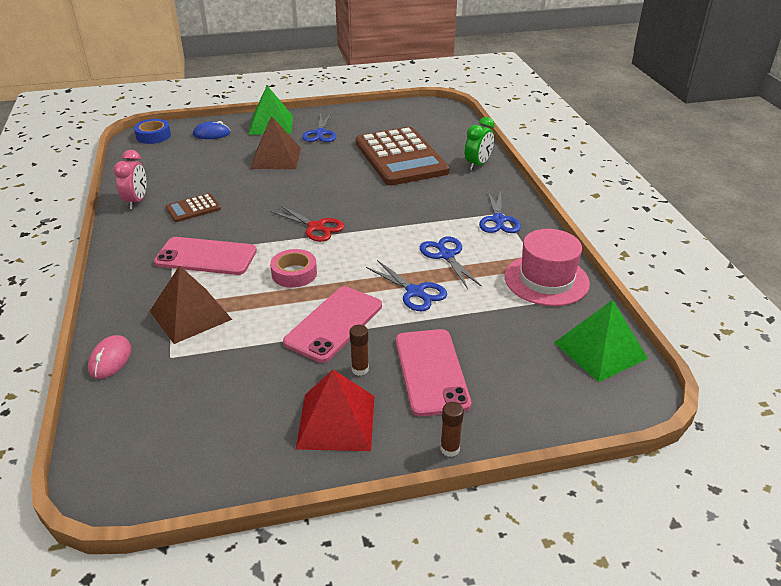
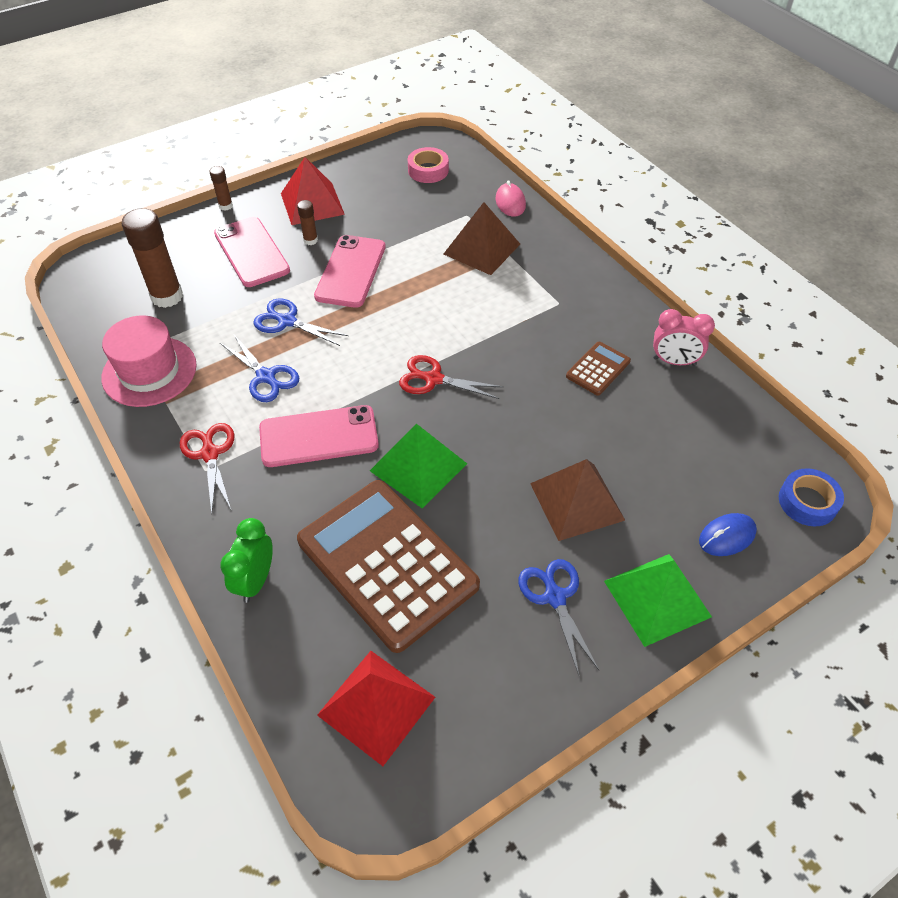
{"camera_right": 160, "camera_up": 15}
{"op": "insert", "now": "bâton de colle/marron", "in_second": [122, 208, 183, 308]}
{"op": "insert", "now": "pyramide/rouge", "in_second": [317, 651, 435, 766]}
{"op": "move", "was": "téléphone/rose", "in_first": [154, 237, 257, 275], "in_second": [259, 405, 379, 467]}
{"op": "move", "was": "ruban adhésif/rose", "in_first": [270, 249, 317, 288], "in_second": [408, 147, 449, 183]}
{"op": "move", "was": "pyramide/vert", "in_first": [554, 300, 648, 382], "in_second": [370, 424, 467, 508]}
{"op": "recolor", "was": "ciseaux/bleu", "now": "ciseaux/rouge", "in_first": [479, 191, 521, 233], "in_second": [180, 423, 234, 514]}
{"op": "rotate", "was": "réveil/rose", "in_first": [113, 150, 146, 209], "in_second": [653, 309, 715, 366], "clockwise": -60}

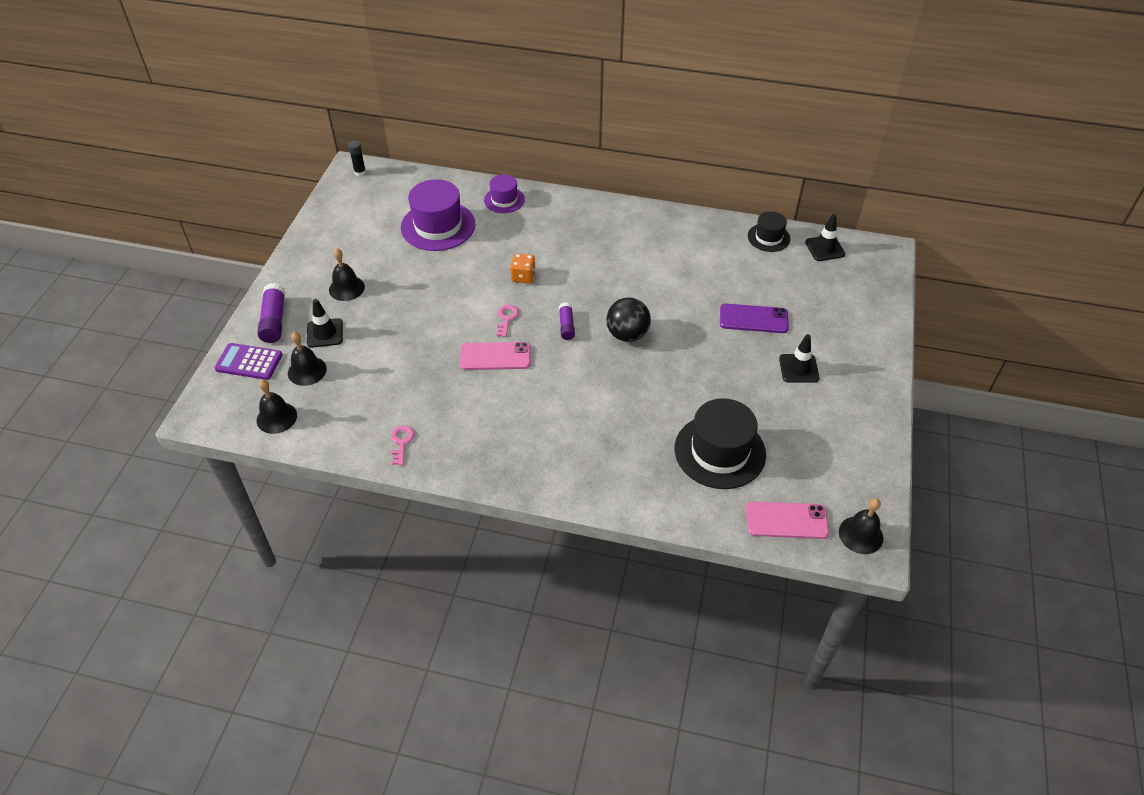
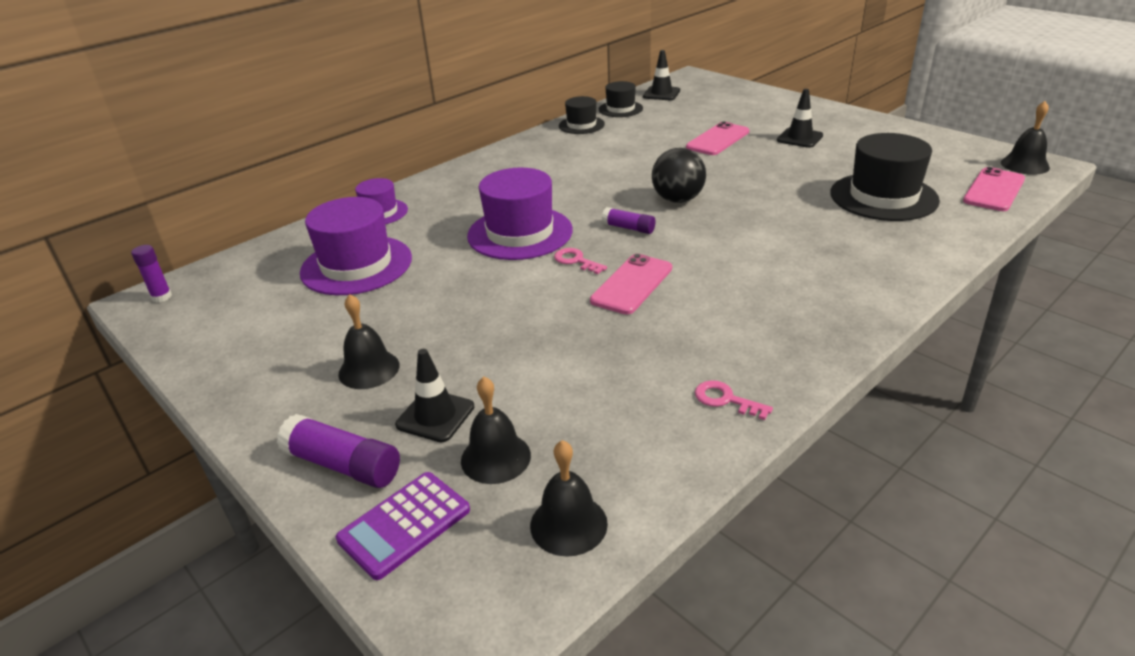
{"camera_right": -55, "camera_up": -15}
{"op": "insert", "now": "chapeau/noir", "in_second": [559, 96, 605, 134]}
{"op": "replace", "was": "dé/orange", "now": "chapeau/violet", "in_first": [510, 253, 536, 284], "in_second": [467, 168, 573, 260]}
{"op": "recolor", "was": "bâton de colle/noir", "now": "bâton de colle/violet", "in_first": [348, 141, 366, 176], "in_second": [131, 245, 172, 303]}
{"op": "recolor", "was": "téléphone/violet", "now": "téléphone/rose", "in_first": [720, 304, 789, 333], "in_second": [686, 122, 749, 155]}

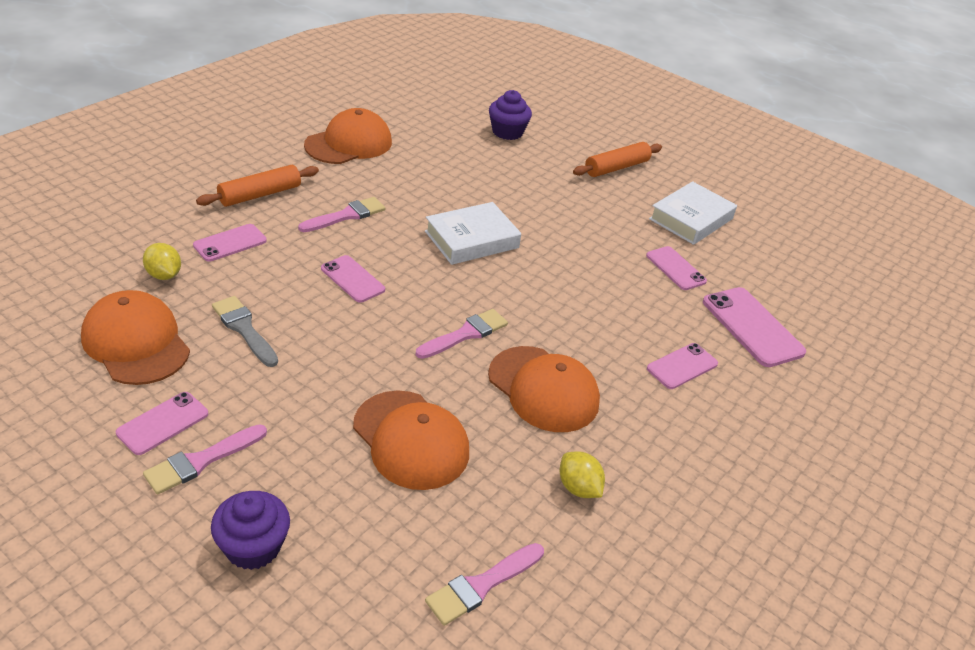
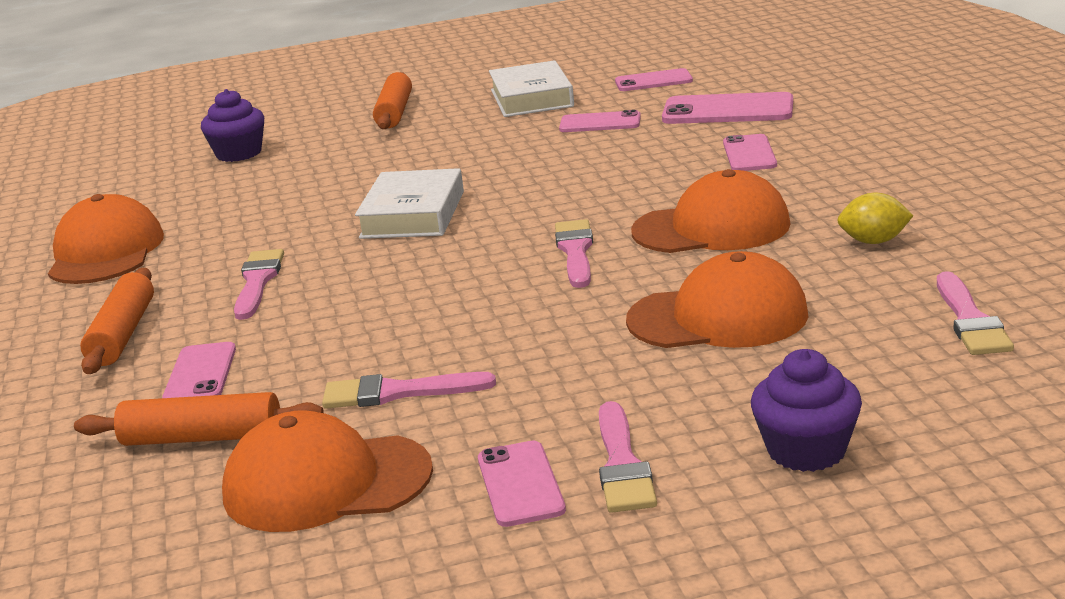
{"camera_right": -45, "camera_up": -15}
{"op": "move", "was": "téléphone/rose", "in_first": [321, 255, 385, 303], "in_second": [615, 68, 693, 91]}
{"op": "replace", "was": "citron/jaune", "now": "rouleau à pâtisserie/orange", "in_first": [143, 243, 181, 280], "in_second": [74, 392, 324, 446]}
{"op": "recolor", "was": "pinceau/gris", "now": "pinceau/rose", "in_first": [212, 296, 278, 367], "in_second": [322, 372, 496, 409]}

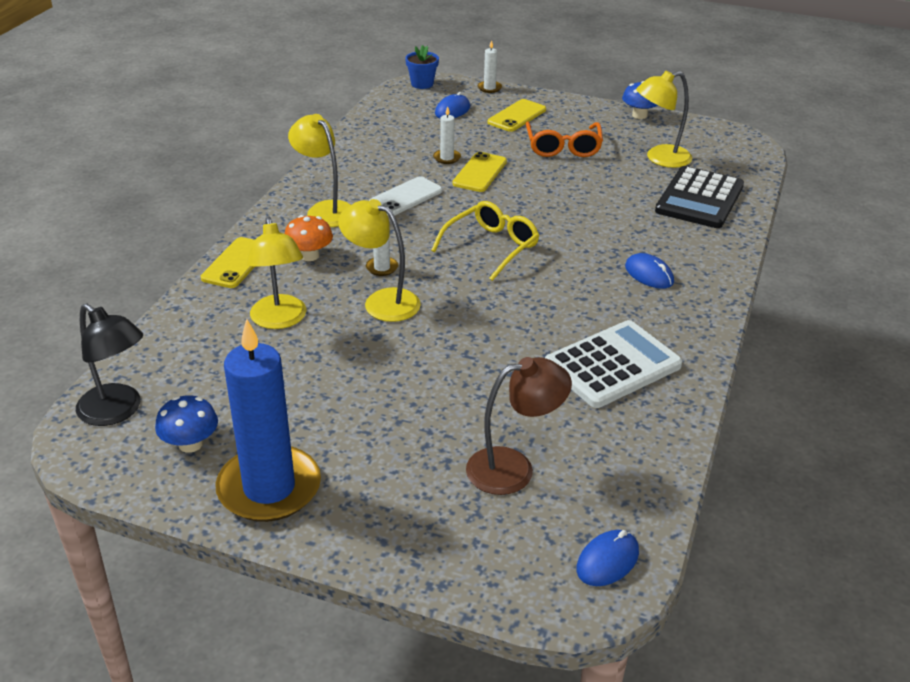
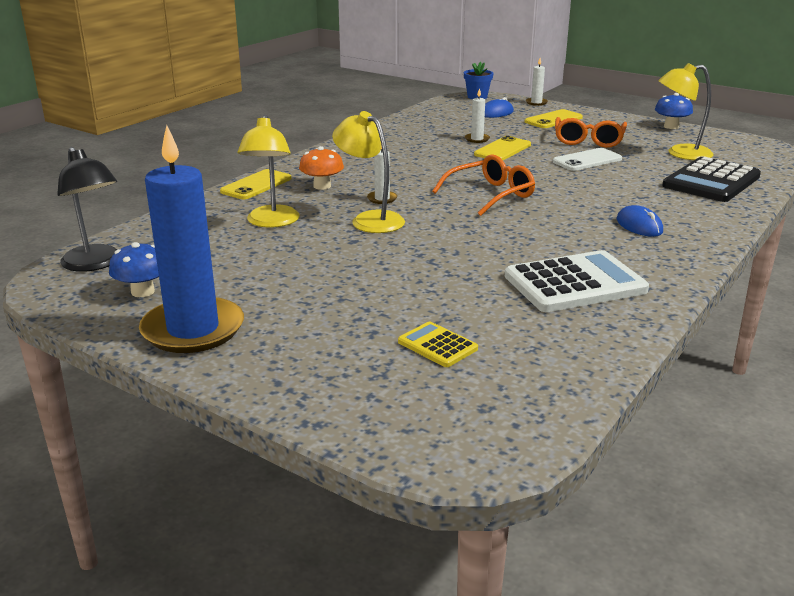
{"camera_right": 15, "camera_up": -10}
{"op": "delete", "was": "lampe/jaune", "in_first": [288, 114, 350, 227]}
{"op": "delete", "was": "souris/bleu", "in_first": [576, 530, 639, 586]}
{"op": "move", "was": "téléphone/blanc", "in_first": [369, 176, 442, 216], "in_second": [553, 148, 622, 171]}
{"op": "replace", "was": "lampe/marron", "now": "calculatrice/jaune", "in_first": [466, 357, 572, 495], "in_second": [398, 321, 478, 367]}
{"op": "recolor", "was": "lunettes/jaune", "now": "lunettes/orange", "in_first": [431, 201, 539, 281], "in_second": [432, 154, 535, 216]}

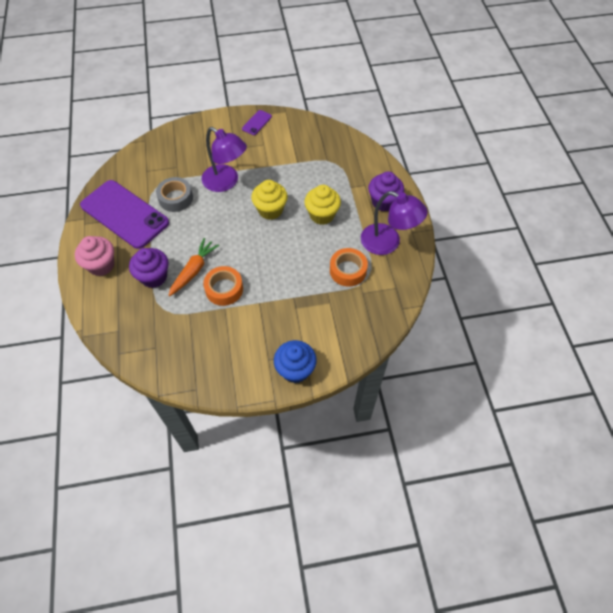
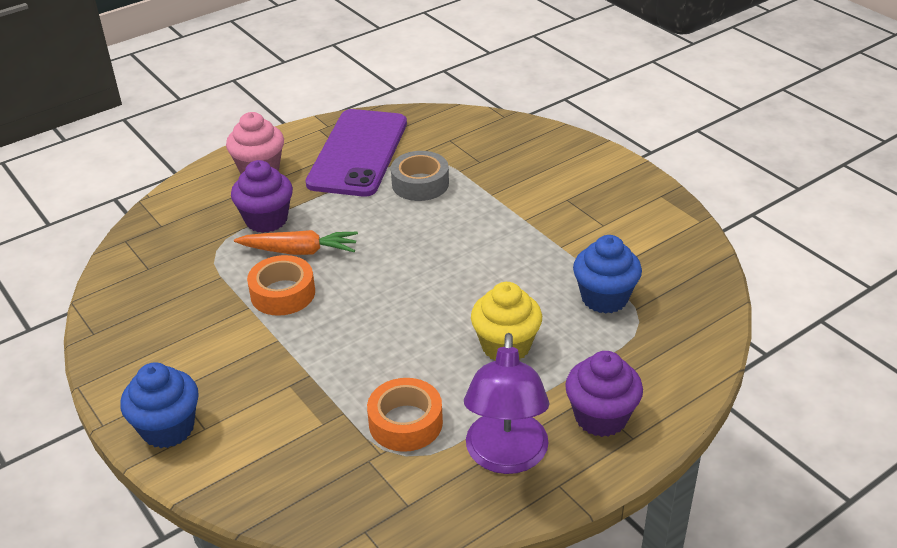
{"camera_right": 65, "camera_up": -20}
{"op": "delete", "was": "lampe/violet", "in_first": [201, 127, 247, 192]}
{"op": "delete", "was": "téléphone/violet", "in_first": [242, 110, 272, 135]}
{"op": "delete", "was": "muffin/jaune", "in_first": [251, 180, 288, 220]}
{"op": "insert", "now": "muffin/bleu", "in_second": [573, 235, 642, 314]}

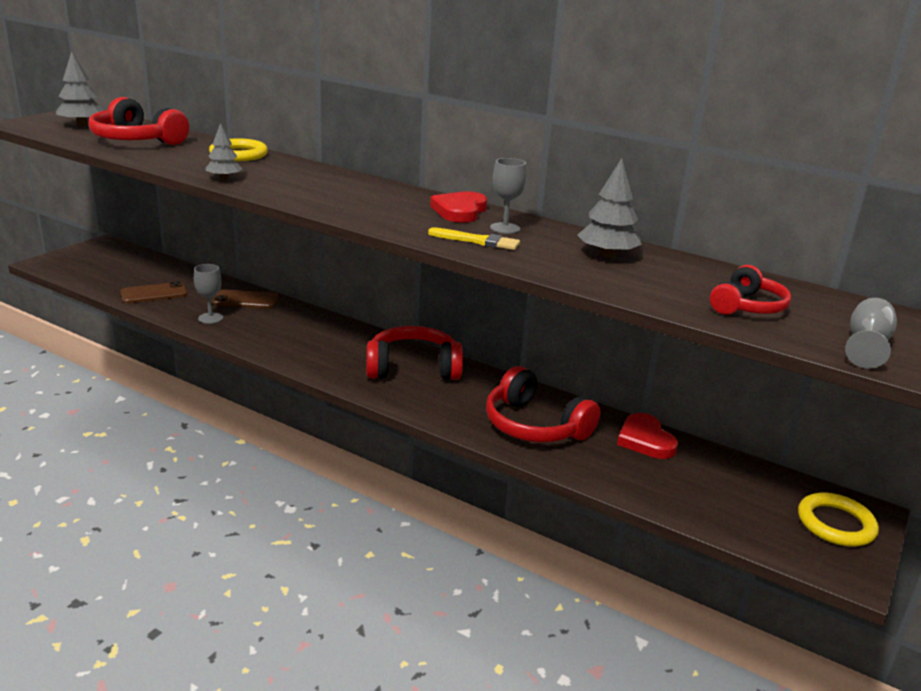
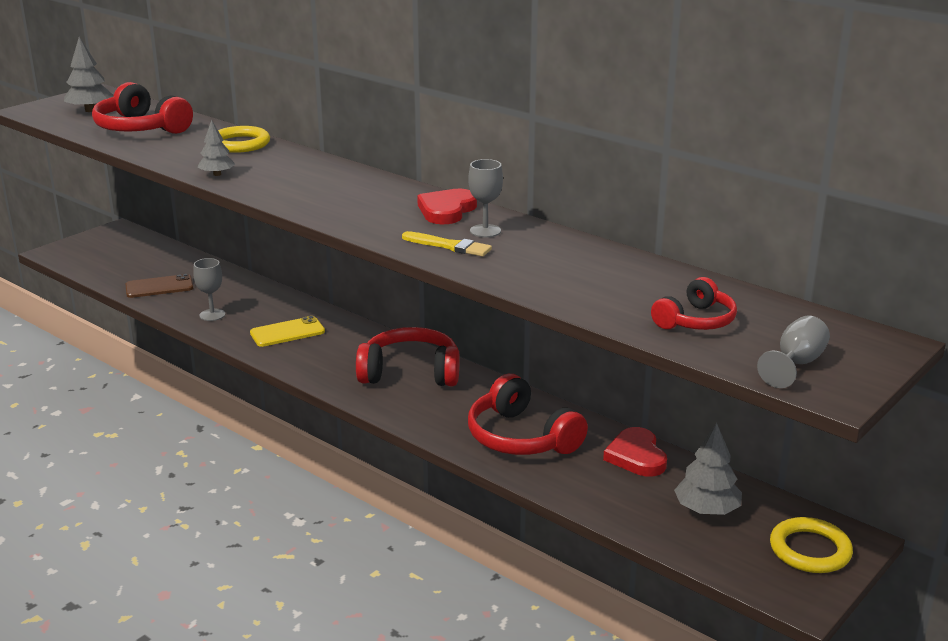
{"camera_right": 10, "camera_up": 0}
{"op": "delete", "was": "téléphone/marron", "in_first": [212, 289, 278, 308]}
{"op": "insert", "now": "téléphone/jaune", "in_second": [250, 316, 325, 347]}
{"op": "move", "was": "arbre/gris", "in_first": [577, 158, 642, 257], "in_second": [674, 423, 742, 515]}

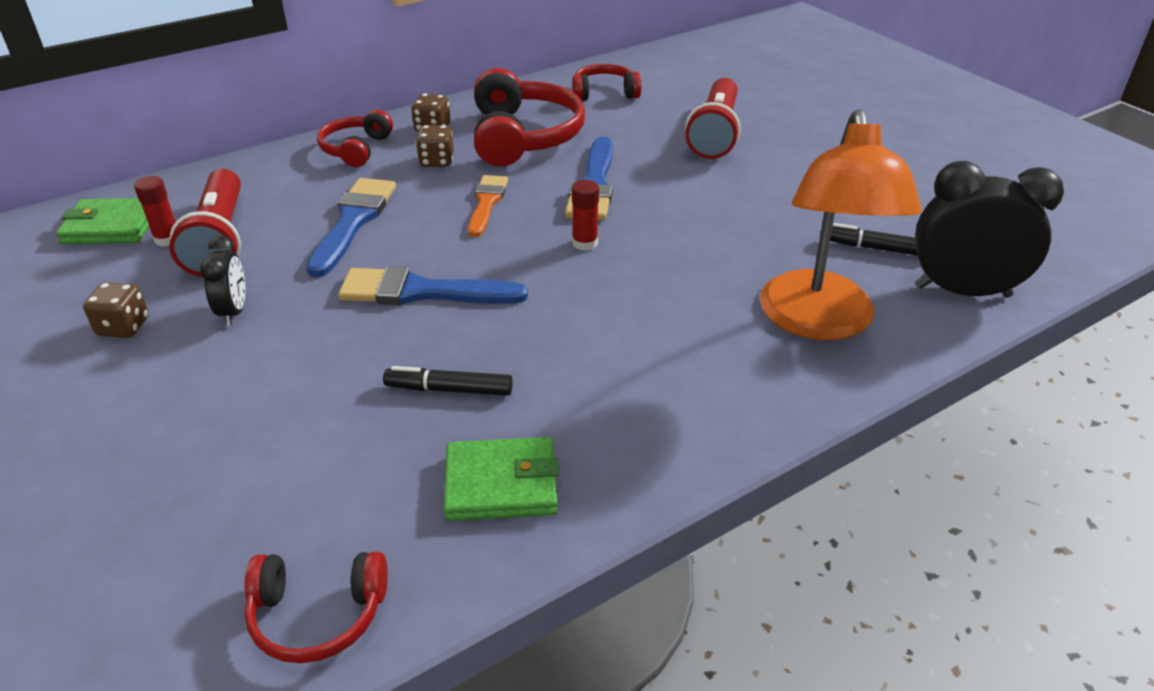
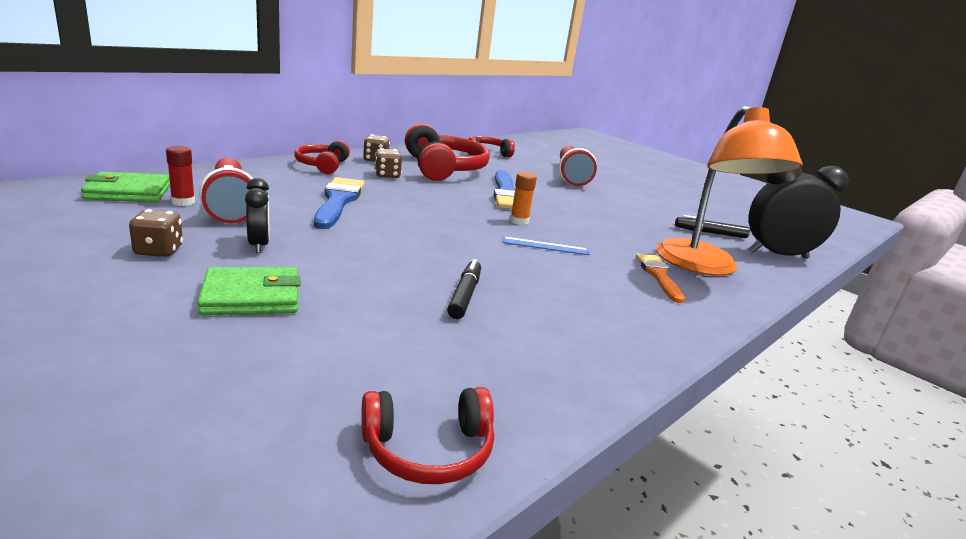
{"camera_right": -15, "camera_up": -15}
{"op": "delete", "was": "pinceau/bleu", "in_first": [338, 267, 528, 305]}
{"op": "insert", "now": "règle/bleu", "in_second": [503, 237, 590, 255]}
{"op": "move", "was": "portefeuille/vert", "in_first": [444, 437, 559, 521], "in_second": [197, 267, 301, 315]}
{"op": "move", "was": "pinceau/orange", "in_first": [468, 175, 508, 237], "in_second": [636, 254, 685, 303]}
{"op": "recolor", "was": "bâton de colle/rouge", "now": "bâton de colle/orange", "in_first": [572, 180, 599, 251], "in_second": [510, 172, 537, 225]}
{"op": "rotate", "was": "feutre/noir", "in_first": [383, 366, 513, 396], "in_second": [447, 259, 481, 319], "clockwise": 105}

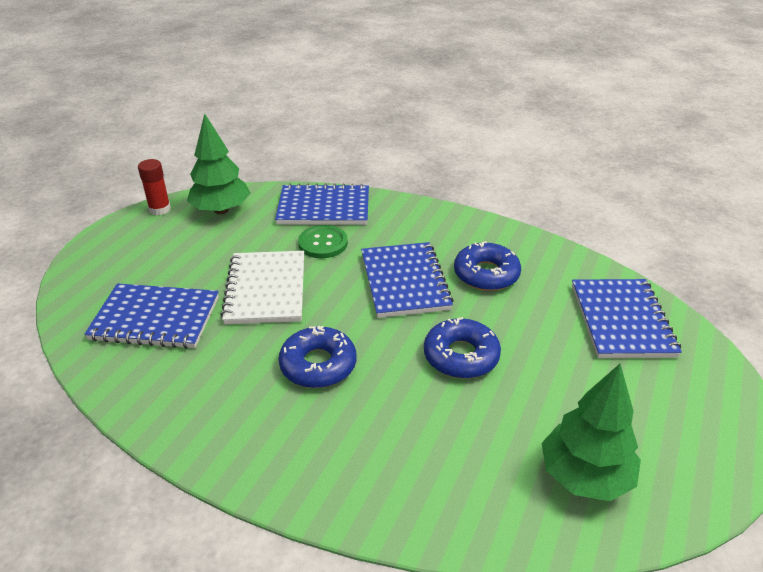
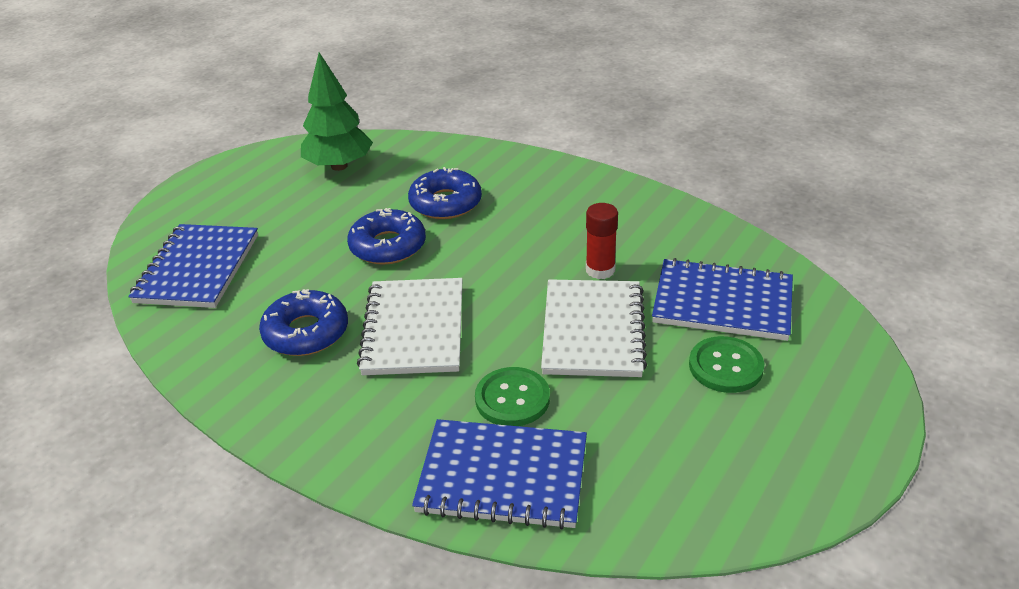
{"camera_right": -170, "camera_up": 0}
{"op": "delete", "was": "arbre/vert", "in_first": [187, 114, 250, 214]}
{"op": "insert", "now": "bouton/vert", "in_second": [689, 336, 764, 393]}
{"op": "move", "was": "bâton de colle/rouge", "in_first": [138, 159, 171, 215], "in_second": [586, 203, 618, 279]}
{"op": "move", "was": "beignet/bleu", "in_first": [278, 325, 356, 388], "in_second": [408, 167, 482, 219]}
{"op": "recolor", "was": "carnet/bleu", "now": "carnet/blanc", "in_first": [361, 242, 454, 318], "in_second": [357, 278, 463, 375]}

